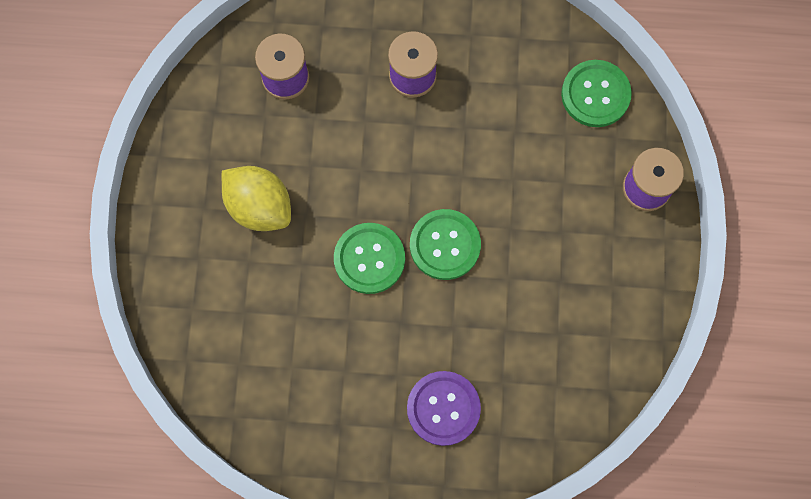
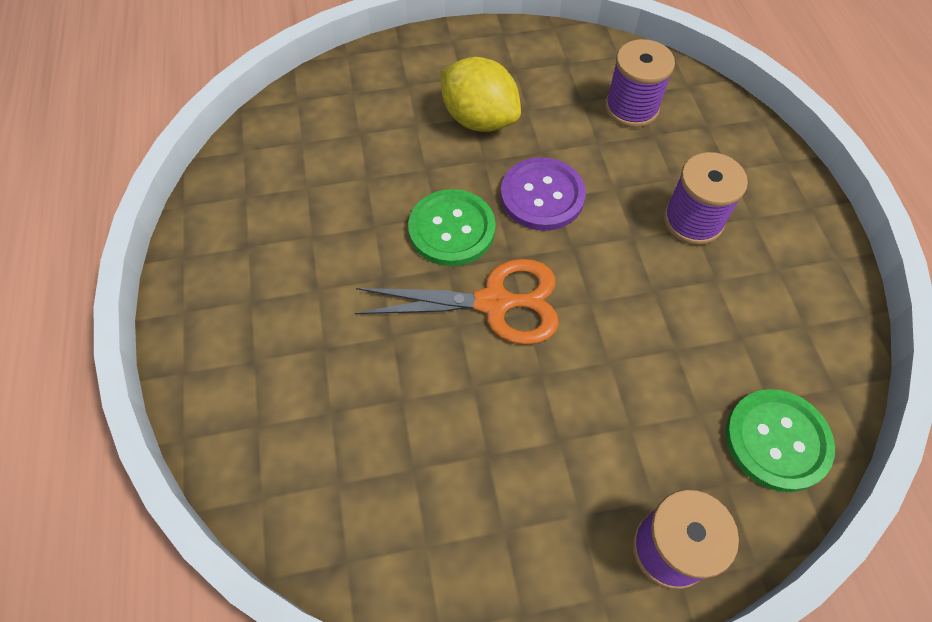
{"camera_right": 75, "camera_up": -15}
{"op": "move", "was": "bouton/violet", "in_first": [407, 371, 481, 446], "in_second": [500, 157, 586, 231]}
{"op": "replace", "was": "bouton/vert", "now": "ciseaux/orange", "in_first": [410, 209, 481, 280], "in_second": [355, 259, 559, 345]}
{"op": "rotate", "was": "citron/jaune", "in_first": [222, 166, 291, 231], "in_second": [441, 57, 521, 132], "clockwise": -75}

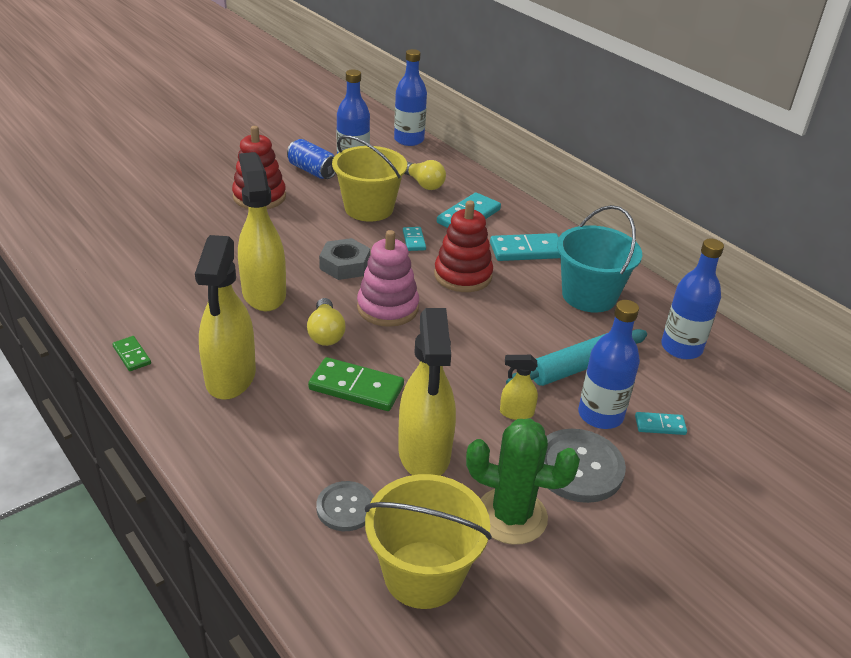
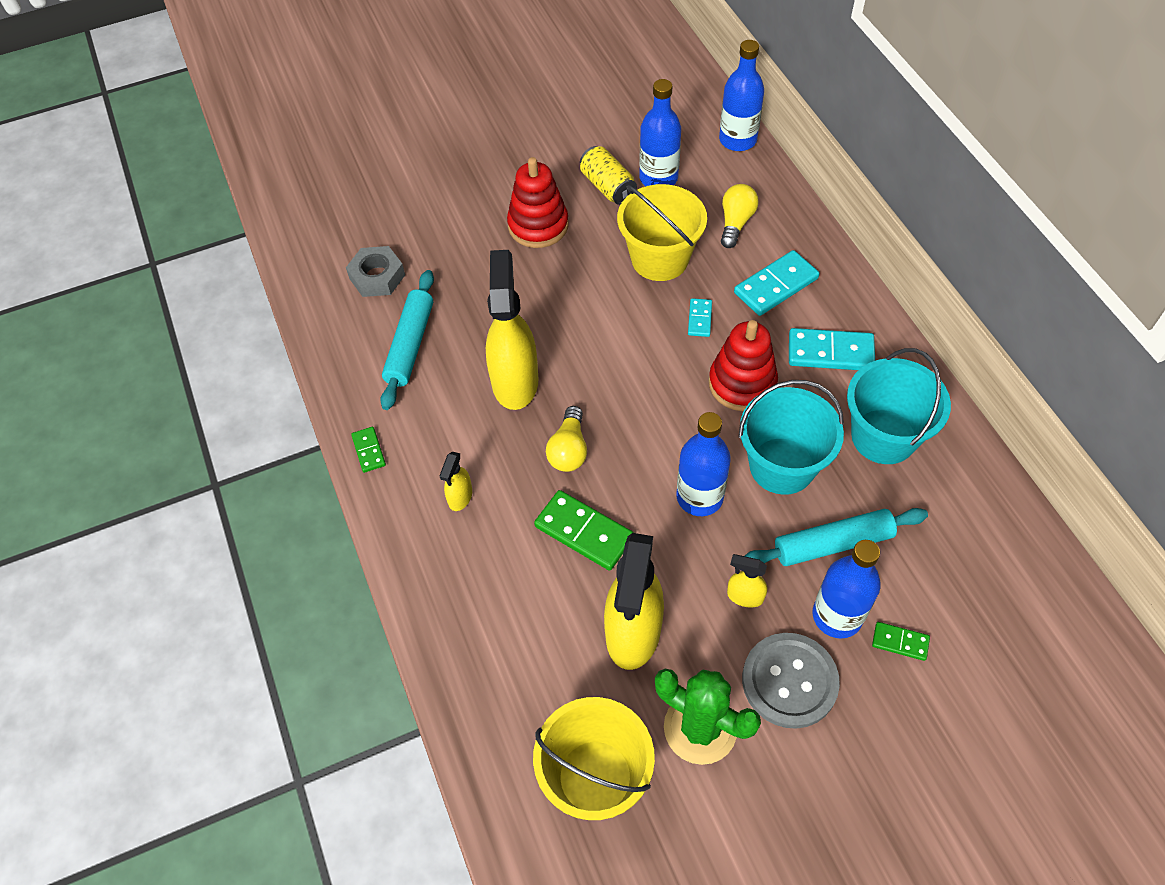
{"camera_right": 20, "camera_up": 20}
{"op": "delete", "was": "bouton/gris", "in_first": [316, 481, 374, 531]}
{"op": "delete", "was": "jouet à empiler/rose", "in_first": [357, 230, 419, 327]}
{"op": "insert", "now": "rouleau à pâtisserie/turquoise", "in_second": [380, 270, 434, 410]}
{"op": "insert", "now": "seau/turquoise", "in_second": [738, 380, 844, 495]}
{"op": "move", "was": "écrou/gris", "in_first": [319, 238, 370, 280], "in_second": [346, 246, 405, 297]}
{"op": "move", "was": "bouteille/bleu", "in_first": [661, 239, 724, 359], "in_second": [677, 412, 731, 516]}
{"op": "recolor", "was": "canette/bleu", "now": "canette/jaune", "in_first": [287, 139, 336, 179], "in_second": [580, 146, 637, 205]}
{"op": "recolor", "was": "domino/turquoise", "now": "domino/vert", "in_first": [635, 412, 687, 435], "in_second": [872, 622, 930, 661]}
{"op": "rotate", "was": "ampoule/jaune", "in_first": [404, 160, 446, 190], "in_second": [721, 184, 759, 248], "clockwise": -135}
{"op": "resize", "was": "vaporisateur/jaune", "in_first": [195, 235, 256, 400], "in_second": [439, 452, 472, 511], "ratio": 0.45}

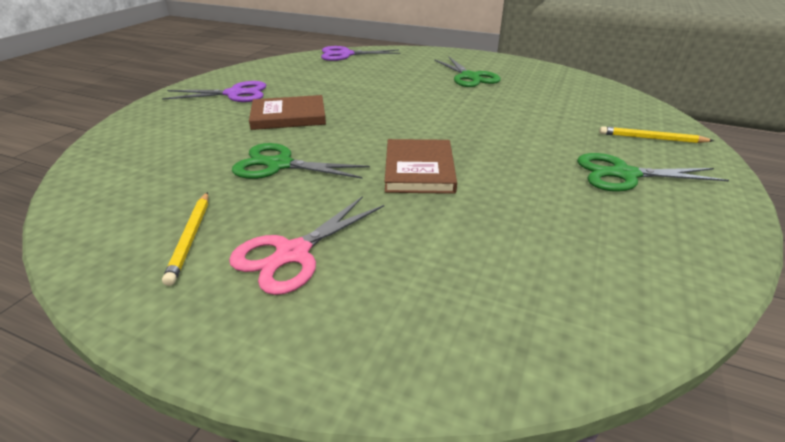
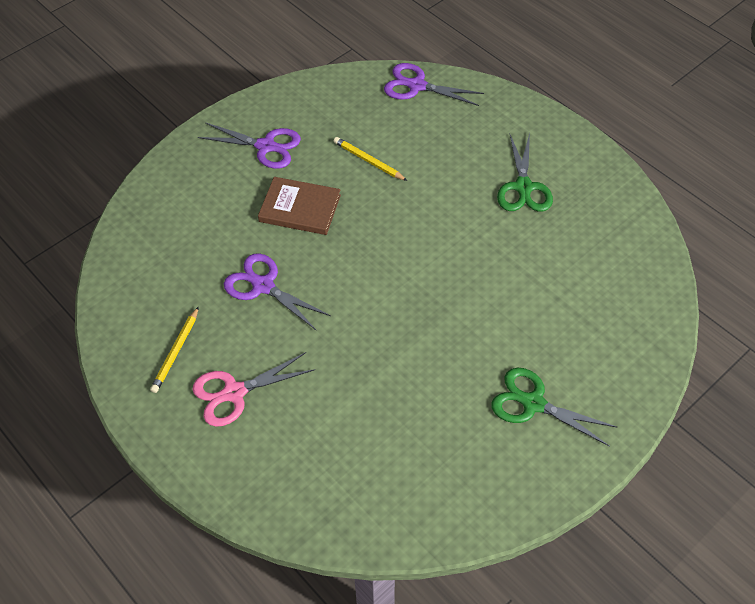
{"camera_right": 25, "camera_up": 20}
{"op": "delete", "was": "livre/marron", "in_first": [385, 139, 457, 194]}
{"op": "move", "was": "crayon/jaune", "in_first": [599, 126, 714, 143], "in_second": [334, 137, 407, 181]}
{"op": "recolor", "was": "ciseaux/vert", "now": "ciseaux/violet", "in_first": [232, 143, 370, 179], "in_second": [224, 253, 331, 331]}

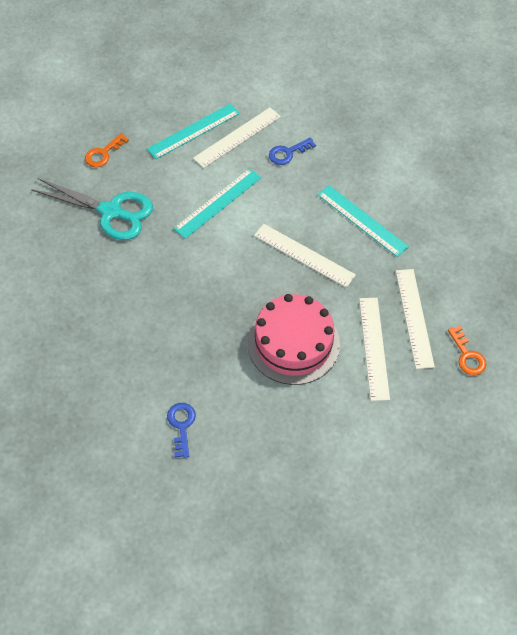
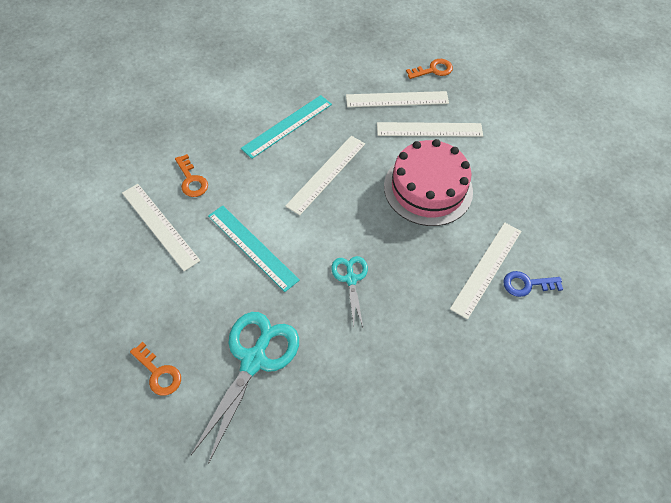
{"camera_right": -90, "camera_up": 0}
{"op": "delete", "was": "règle/turquoise", "in_first": [147, 104, 240, 159]}
{"op": "insert", "now": "ciseaux/turquoise", "in_second": [331, 256, 368, 327]}
{"op": "insert", "now": "règle/blanc", "in_second": [450, 222, 521, 320]}
{"op": "recolor", "was": "clé/bleu", "now": "clé/orange", "in_first": [269, 137, 316, 165], "in_second": [175, 154, 208, 197]}

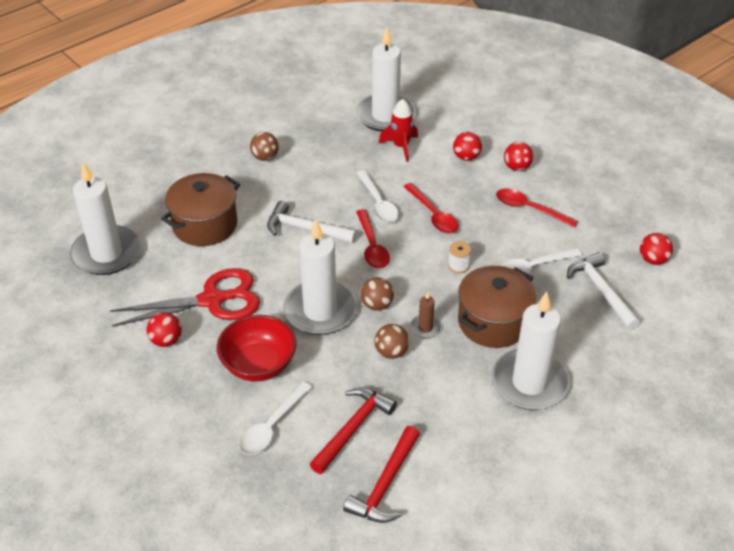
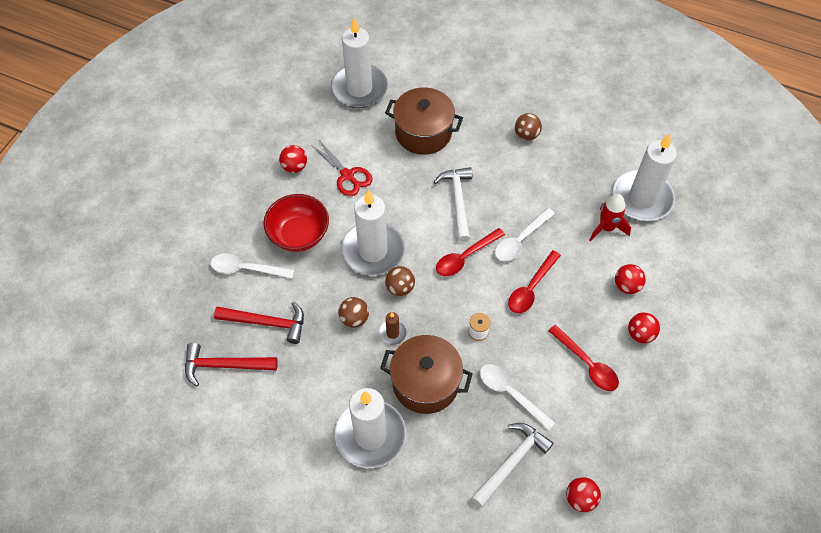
{"camera_right": 65, "camera_up": 15}
{"op": "rotate", "was": "cuillère/rouge", "in_first": [496, 189, 578, 228], "in_second": [548, 325, 619, 391], "clockwise": 135}
{"op": "resize", "was": "ciseaux/rouge", "in_first": [110, 268, 260, 327], "in_second": [311, 140, 373, 196], "ratio": 0.64}

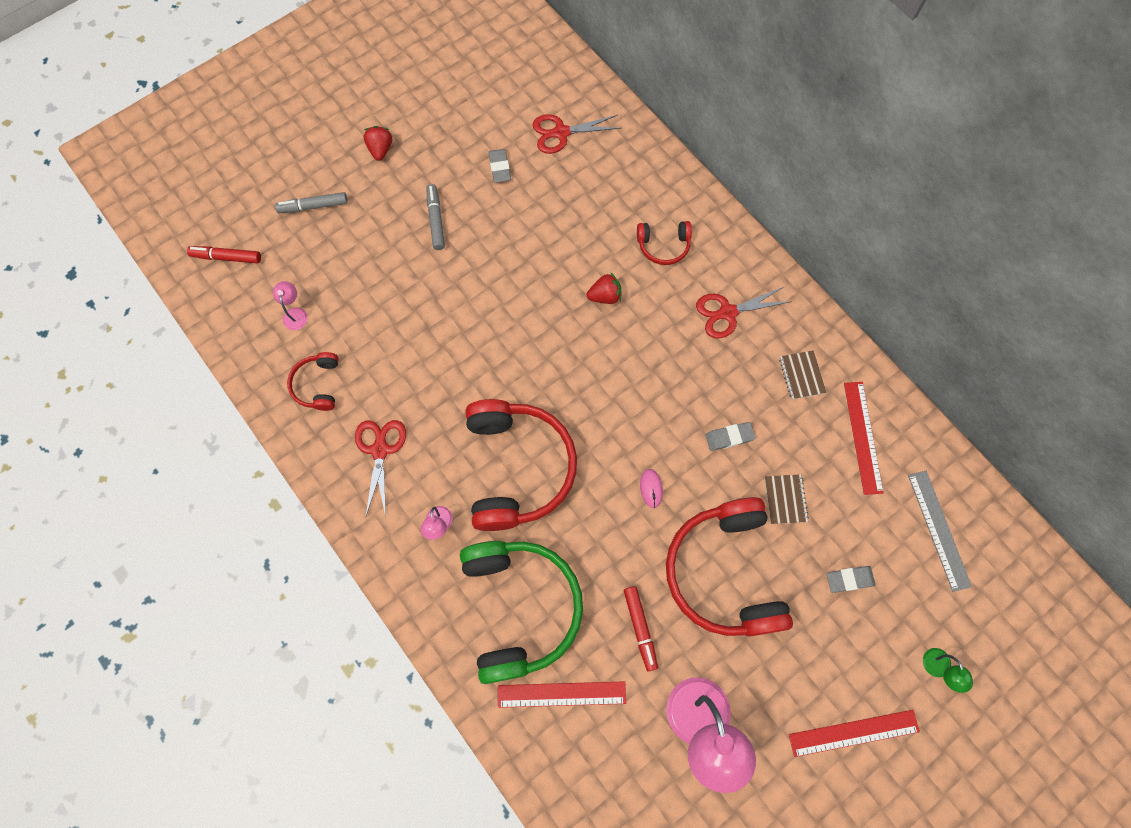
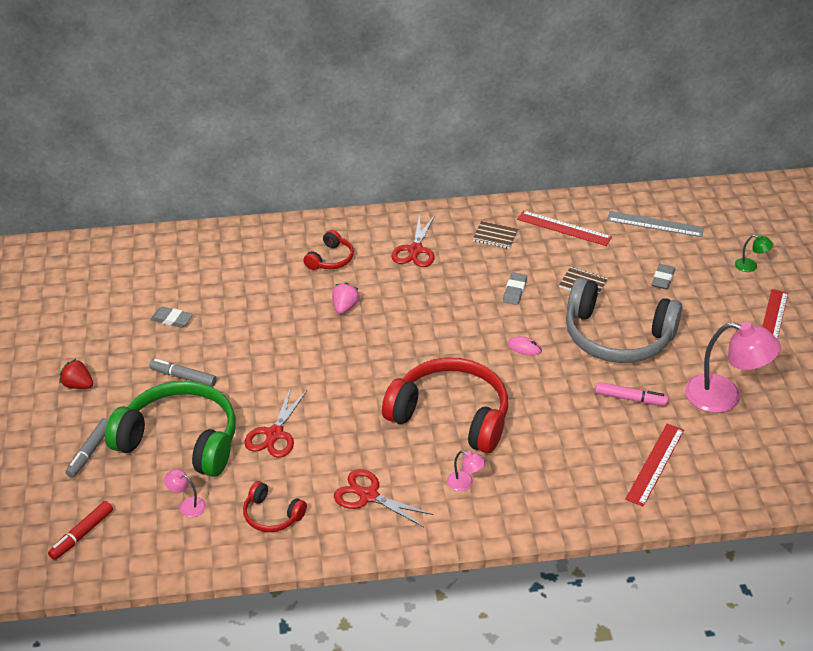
{"camera_right": -60, "camera_up": -30}
{"op": "move", "was": "casque audio/vert", "in_first": [460, 541, 583, 684], "in_second": [105, 381, 236, 477]}
{"op": "move", "was": "ciseaux/rouge", "in_first": [532, 114, 621, 154], "in_second": [244, 387, 307, 458]}
{"op": "recolor", "was": "fraise/rouge", "now": "fraise/rose", "in_first": [587, 272, 622, 304], "in_second": [332, 282, 360, 314]}
{"op": "recolor", "was": "feutre/rouge", "now": "feutre/rose", "in_first": [624, 586, 658, 671], "in_second": [595, 382, 669, 406]}
{"op": "recolor", "was": "casque audio/rouge", "now": "casque audio/gris", "in_first": [666, 497, 793, 637], "in_second": [566, 278, 682, 363]}

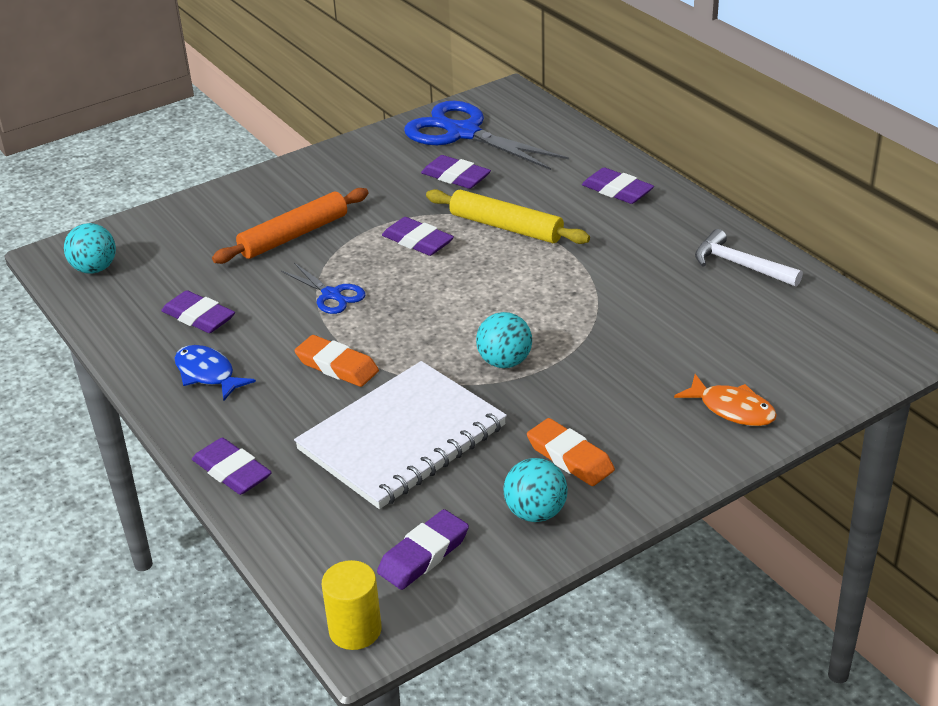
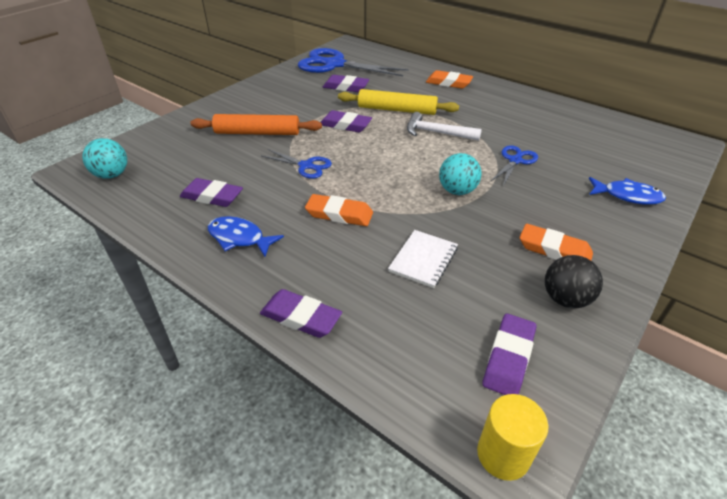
{"camera_right": -20, "camera_up": 5}
{"op": "insert", "now": "ciseaux/bleu", "in_second": [491, 145, 538, 186]}
{"op": "move", "was": "marteau/blanc", "in_first": [695, 229, 803, 287], "in_second": [407, 112, 482, 141]}
{"op": "recolor", "was": "balle/turquoise", "now": "balle/noir", "in_first": [504, 458, 568, 522], "in_second": [545, 255, 603, 308]}
{"op": "recolor", "was": "gomme/violet", "now": "gomme/orange", "in_first": [582, 167, 654, 204], "in_second": [426, 70, 473, 89]}
{"op": "recolor", "was": "poisson/orange", "now": "poisson/bleu", "in_first": [674, 374, 777, 426], "in_second": [589, 177, 666, 205]}
{"op": "rotate", "was": "rouleau à pâtisserie/orange", "in_first": [212, 188, 368, 264], "in_second": [191, 114, 322, 135], "clockwise": 60}
{"op": "resize", "was": "carnet/blanc", "in_first": [294, 361, 507, 509], "in_second": [388, 230, 458, 288], "ratio": 0.47}

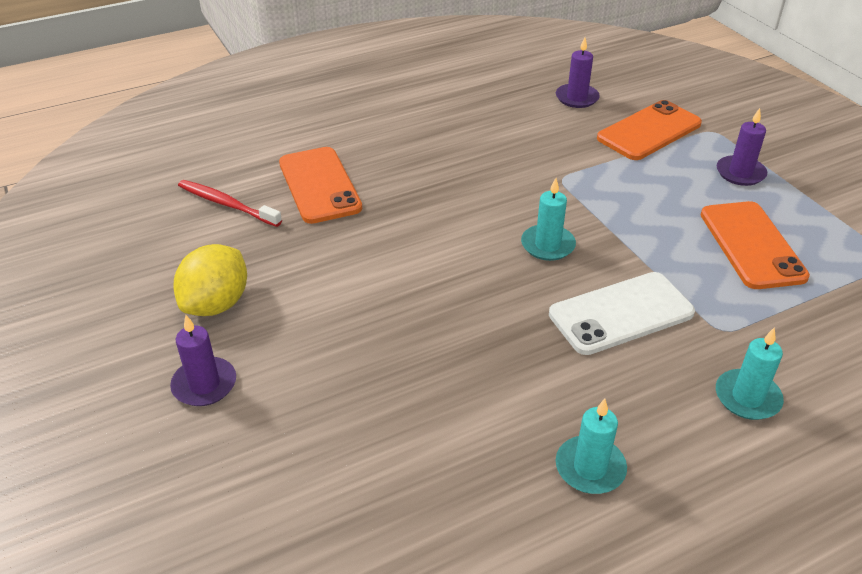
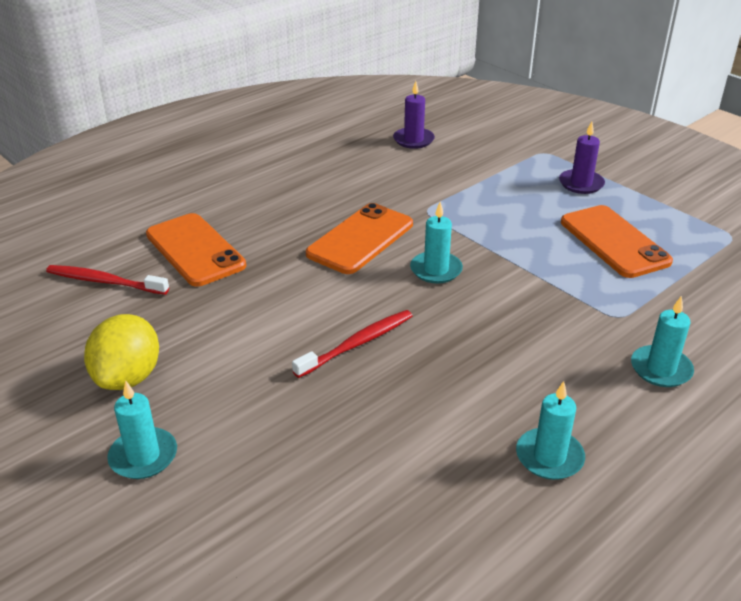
{"camera_right": -15, "camera_up": -5}
{"op": "delete", "was": "téléphone/blanc", "in_first": [549, 272, 695, 355]}
{"op": "insert", "now": "brosse à dents/rouge", "in_second": [292, 310, 412, 378]}
{"op": "move", "was": "téléphone/orange", "in_first": [597, 100, 702, 160], "in_second": [306, 203, 413, 274]}
{"op": "recolor", "was": "bougie/violet", "now": "bougie/turquoise", "in_first": [170, 315, 236, 406], "in_second": [107, 381, 177, 479]}

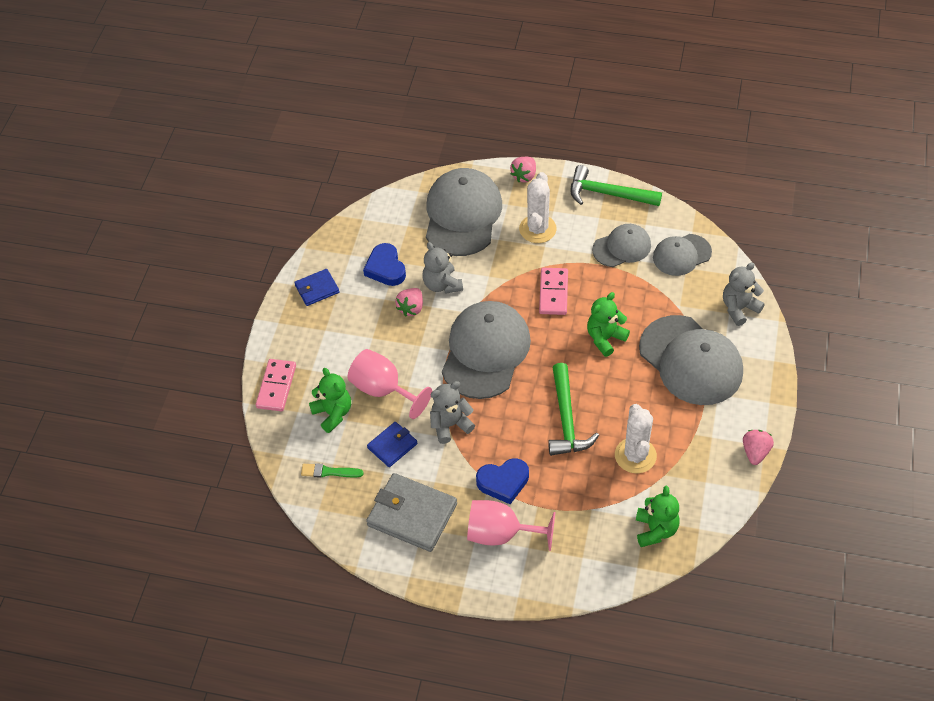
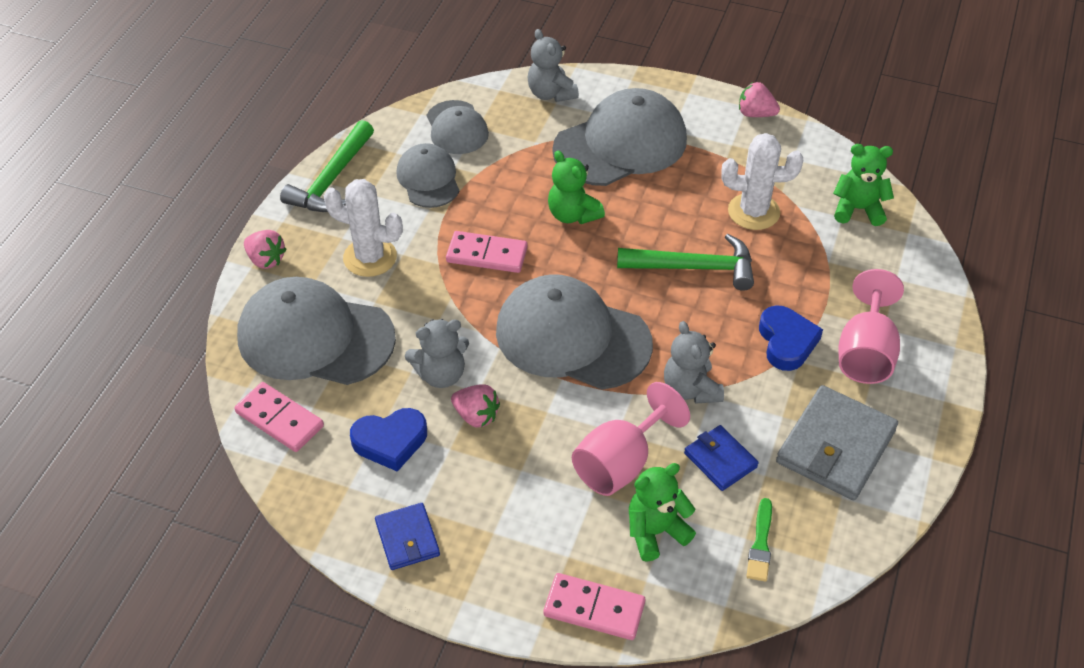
{"camera_right": -85, "camera_up": -5}
{"op": "insert", "now": "domino/rose", "in_second": [235, 382, 324, 452]}

